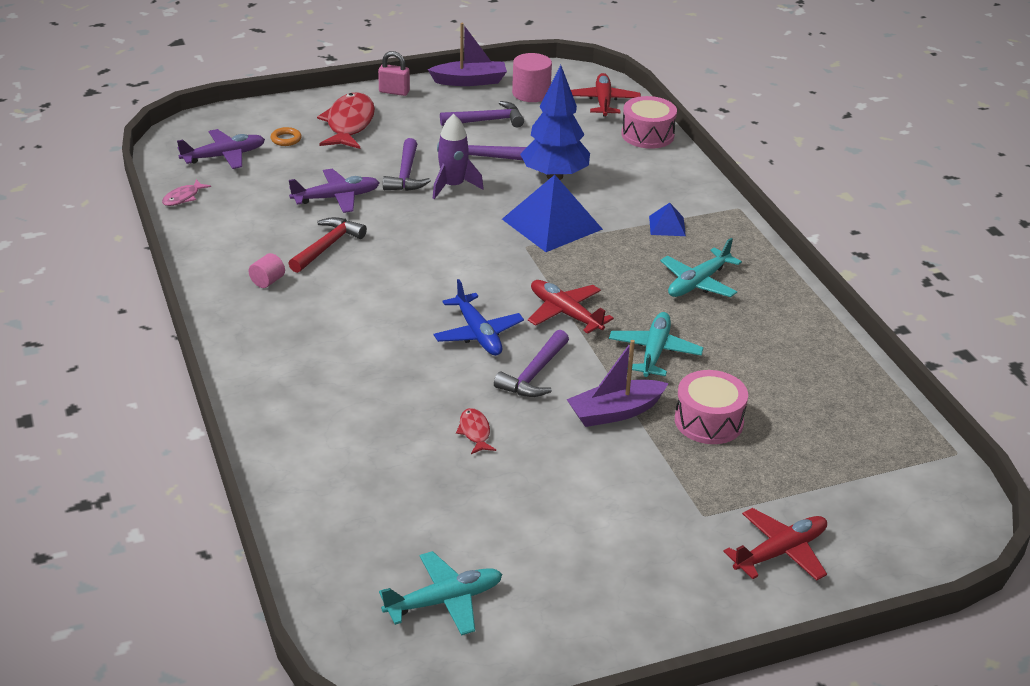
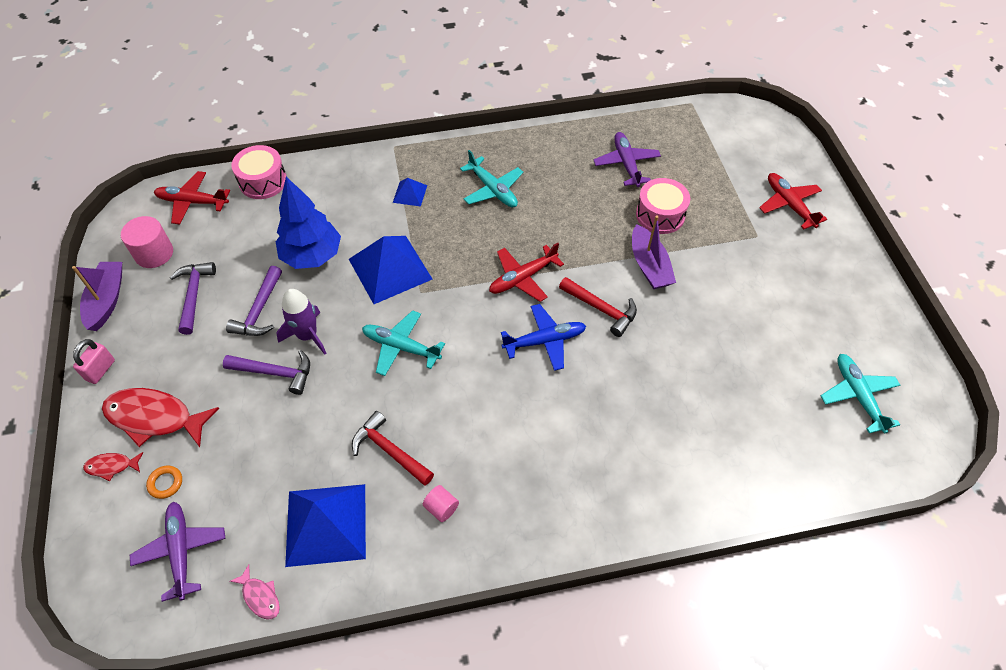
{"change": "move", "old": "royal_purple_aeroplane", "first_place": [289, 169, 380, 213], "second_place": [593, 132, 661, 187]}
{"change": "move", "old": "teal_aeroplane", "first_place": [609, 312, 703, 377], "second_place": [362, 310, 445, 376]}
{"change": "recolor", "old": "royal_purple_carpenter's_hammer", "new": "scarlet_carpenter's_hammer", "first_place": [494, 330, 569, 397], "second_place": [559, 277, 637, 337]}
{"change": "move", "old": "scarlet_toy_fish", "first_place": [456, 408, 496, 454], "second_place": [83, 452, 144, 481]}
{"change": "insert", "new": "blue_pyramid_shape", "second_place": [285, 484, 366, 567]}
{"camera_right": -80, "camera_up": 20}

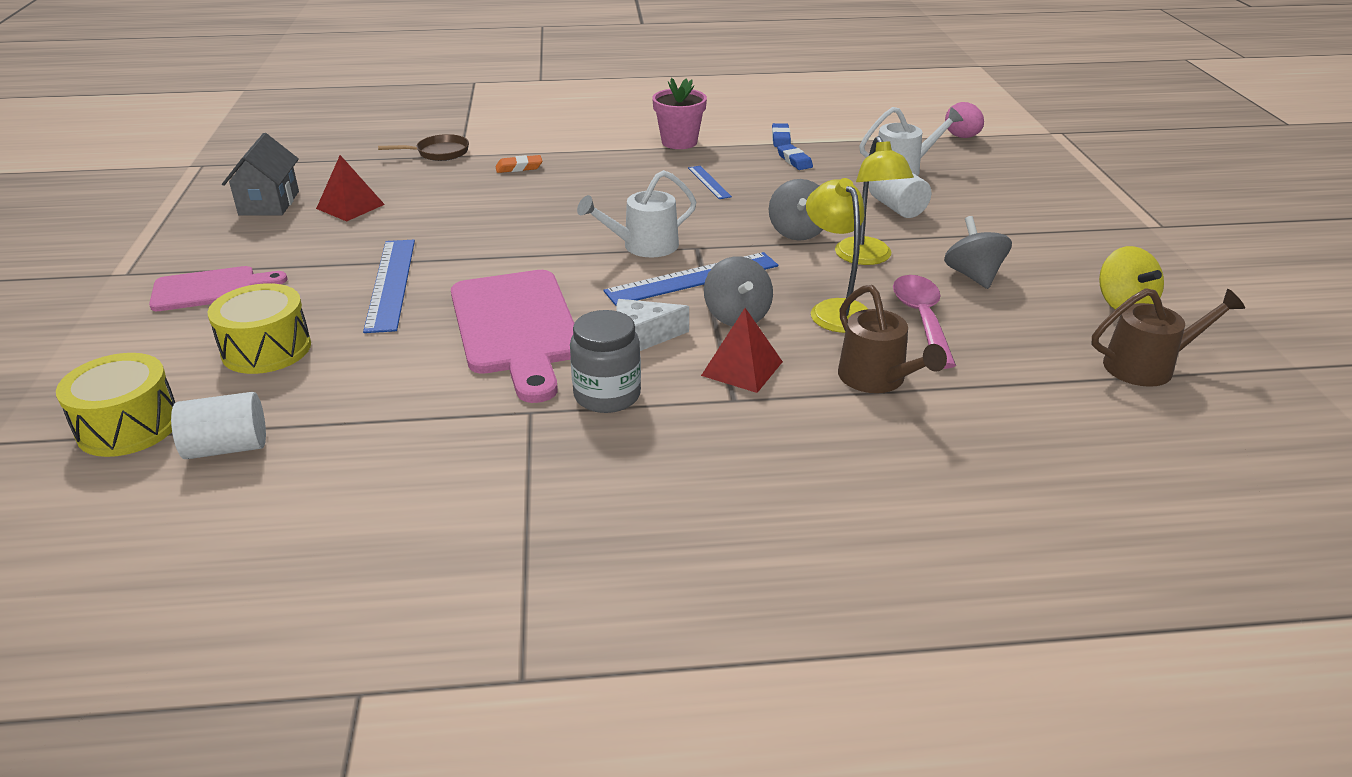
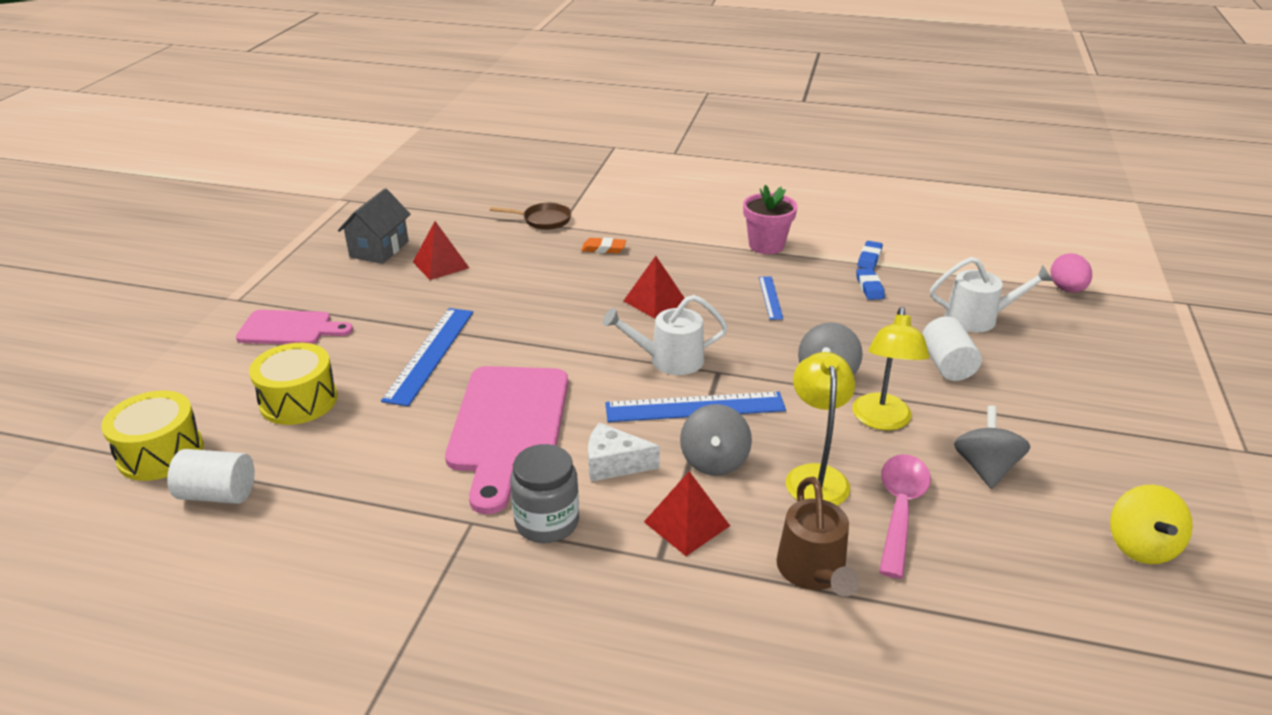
{"change": "delete", "old": "russet_sprinkling_can", "first_place": [1091, 288, 1245, 387]}
{"change": "insert", "new": "scarlet_pyramid_shape", "second_place": [624, 256, 685, 319]}
{"camera_right": 20, "camera_up": 0}

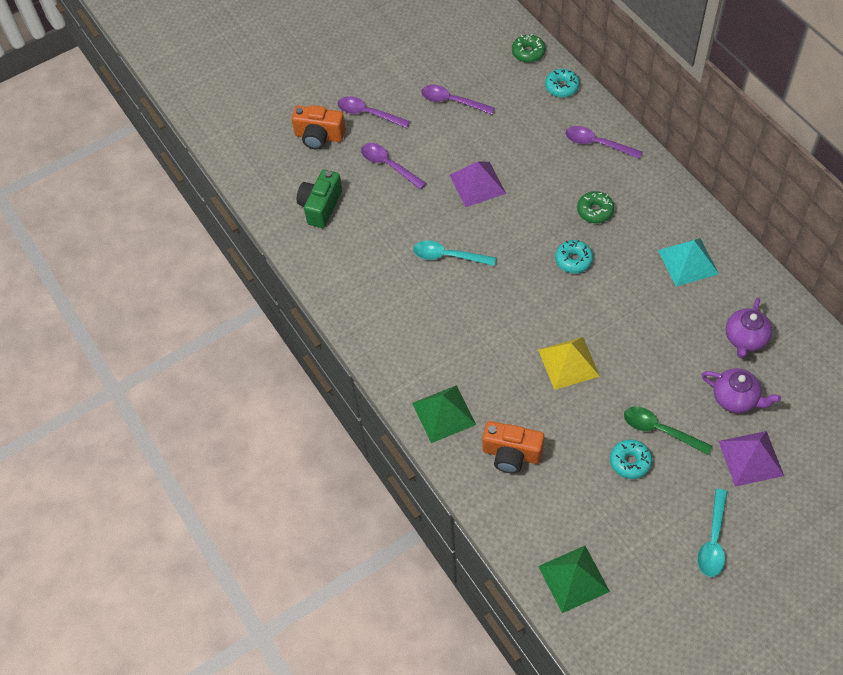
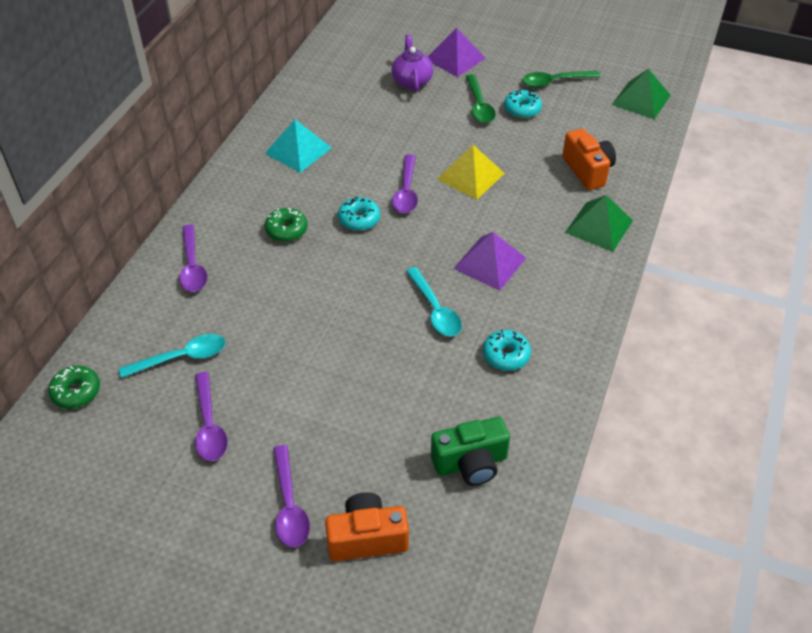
{"change": "move", "old": "teal_doughnut", "first_place": [545, 69, 580, 98], "second_place": [483, 329, 531, 371]}
{"change": "rotate", "old": "orange_photo_camera", "first_place": [292, 105, 346, 149], "second_place": [325, 492, 409, 561], "degrees": -75}
{"change": "move", "old": "royal_purple_teaspoon", "first_place": [361, 143, 426, 190], "second_place": [392, 154, 418, 213]}
{"change": "move", "old": "royal_purple_pyramid_shape", "first_place": [450, 161, 506, 207], "second_place": [453, 232, 526, 291]}
{"change": "delete", "old": "royal_purple_teapot", "first_place": [726, 298, 772, 358]}
{"change": "move", "old": "teal_teaspoon", "first_place": [697, 489, 727, 577], "second_place": [119, 334, 225, 378]}
{"change": "insert", "new": "green_teaspoon", "second_place": [522, 71, 601, 87]}
{"camera_right": -130, "camera_up": -10}

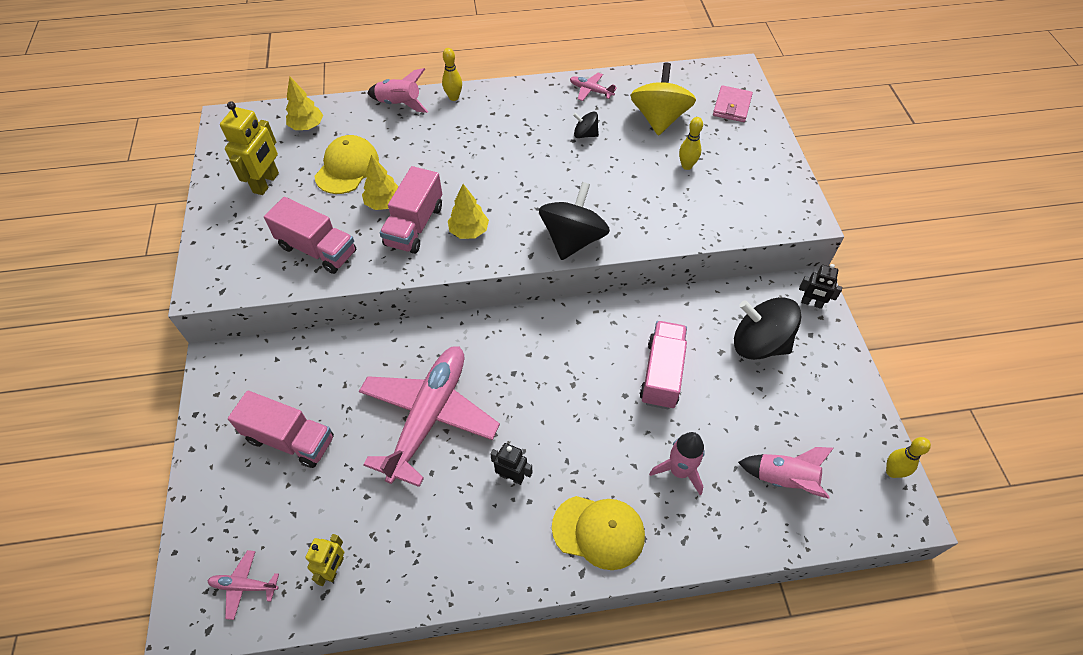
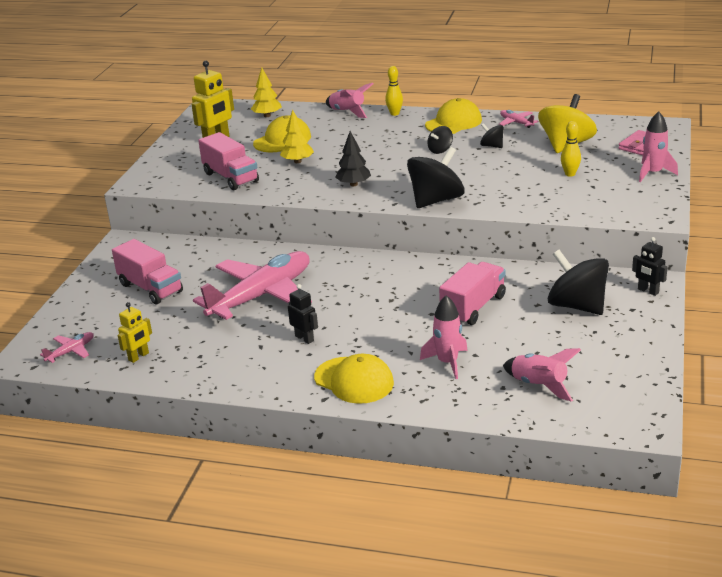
{"change": "delete", "old": "pink_lorry", "first_place": [380, 166, 442, 254]}
{"change": "recolor", "old": "bright_yellow_fir_tree", "new": "jet-black_fir_tree", "first_place": [448, 184, 489, 239], "second_place": [336, 131, 371, 186]}
{"change": "delete", "old": "bright_yellow_bowling_pin", "first_place": [886, 437, 931, 478]}
{"change": "rotate", "old": "pink_aeroplane", "first_place": [207, 550, 279, 620], "second_place": [40, 332, 94, 363], "degrees": 105}
{"change": "insert", "new": "bright_yellow_baseball_cap", "second_place": [425, 98, 482, 134]}
{"change": "insert", "new": "pink_rocket", "second_place": [639, 111, 678, 182]}
{"change": "insert", "new": "jet-black_whirligig", "second_place": [427, 126, 453, 154]}
{"camera_right": 25, "camera_up": -25}

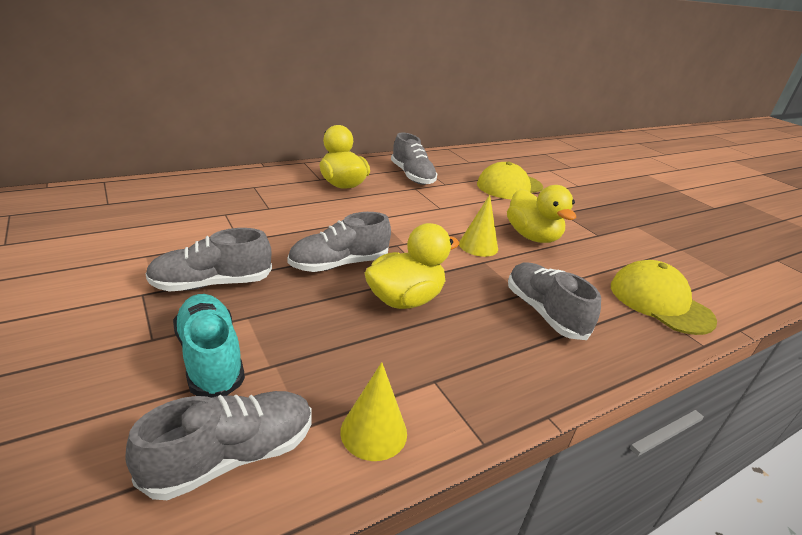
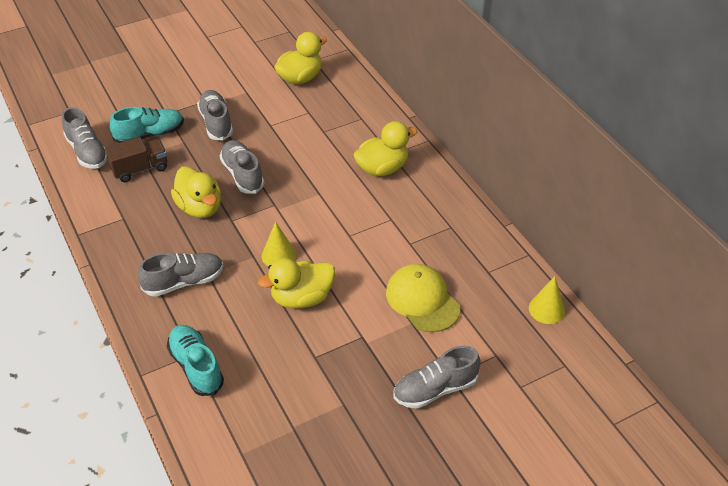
{"change": "move", "old": "grey_sneaker", "first_place": [391, 133, 438, 185], "second_place": [393, 346, 481, 409]}
{"change": "replace", "old": "bright_yellow_baseball_cap", "new": "teal_sneaker", "first_place": [611, 260, 717, 335], "second_place": [167, 325, 224, 396]}
{"change": "move", "old": "bright_yellow_cone_shape", "first_place": [340, 362, 407, 461], "second_place": [529, 276, 565, 324]}
{"change": "insert", "new": "bright_yellow_rubber_duck", "second_place": [274, 32, 327, 85]}
{"change": "insert", "new": "russet_lorry", "second_place": [105, 137, 167, 182]}
{"camera_right": 95, "camera_up": 15}

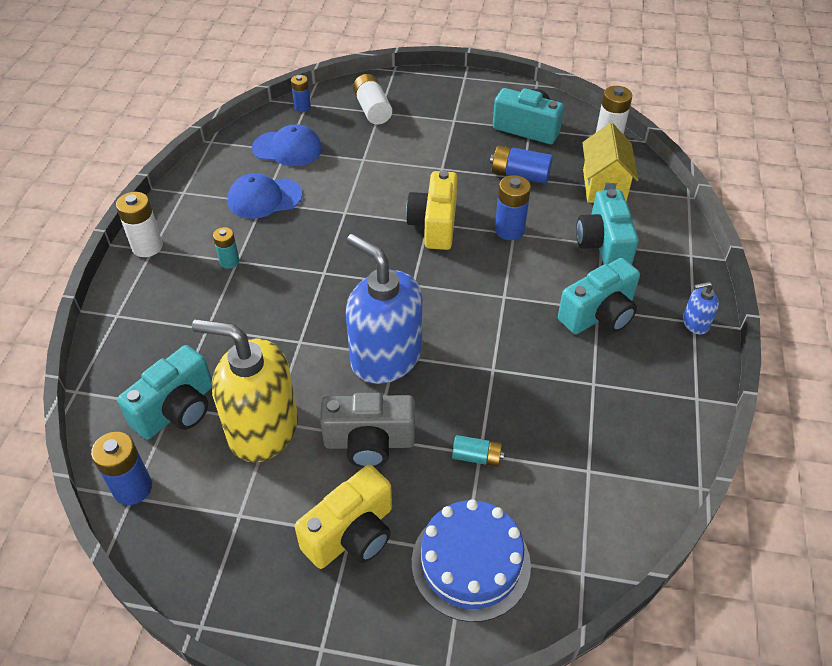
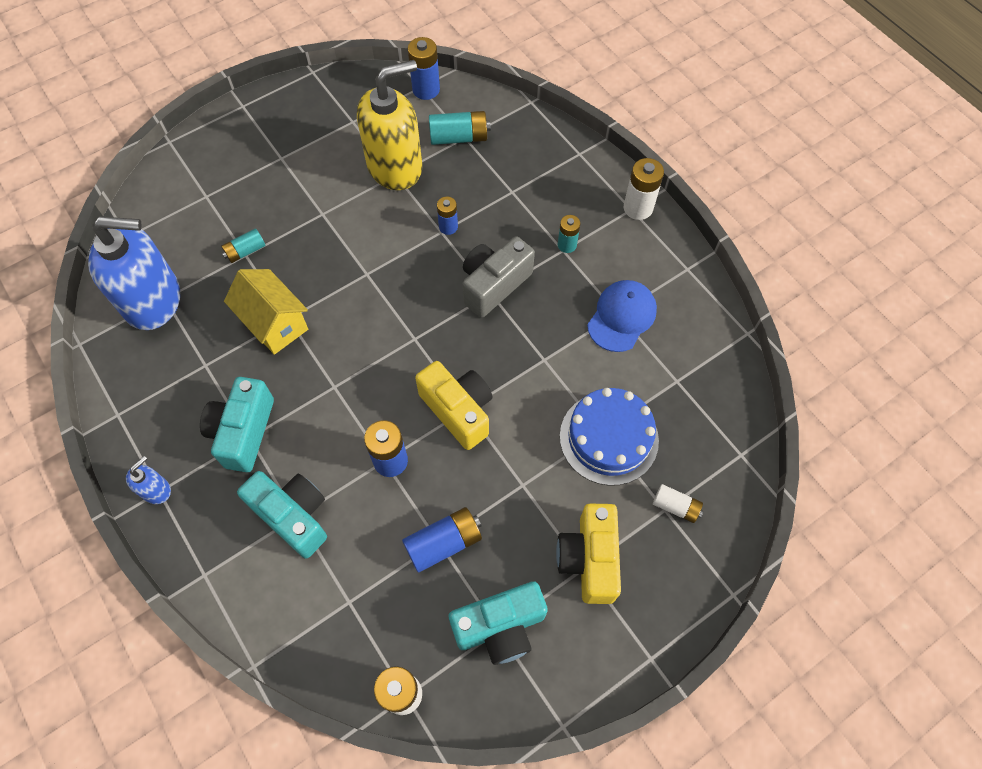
{"change": "resize", "old": "pure_white_power_cell", "first_place": [353, 74, 392, 125], "second_place": [653, 484, 703, 523], "factor": 0.63}
{"change": "move", "old": "blue_power_cell", "first_place": [291, 75, 311, 112], "second_place": [437, 196, 458, 235]}
{"change": "move", "old": "bright_yellow_cottage", "first_place": [582, 123, 639, 203], "second_place": [224, 269, 308, 355]}
{"change": "delete", "old": "blue_baseball_cap", "first_place": [252, 124, 322, 166]}
{"change": "move", "old": "blue_soap_pump", "first_place": [345, 234, 423, 384], "second_place": [88, 217, 180, 330]}
{"change": "replace", "old": "teal_photo_camera", "new": "teal_power_cell", "first_place": [117, 345, 212, 440], "second_place": [429, 111, 491, 145]}
{"change": "move", "old": "grey_photo_camera", "first_place": [320, 393, 415, 468], "second_place": [463, 236, 535, 318]}
{"change": "move", "old": "bright_yellow_photo_camera", "first_place": [295, 465, 392, 569], "second_place": [556, 504, 621, 604]}
{"change": "move", "old": "blue_gateau", "first_place": [412, 499, 531, 622], "second_place": [560, 388, 659, 486]}
{"camera_right": 135, "camera_up": 15}

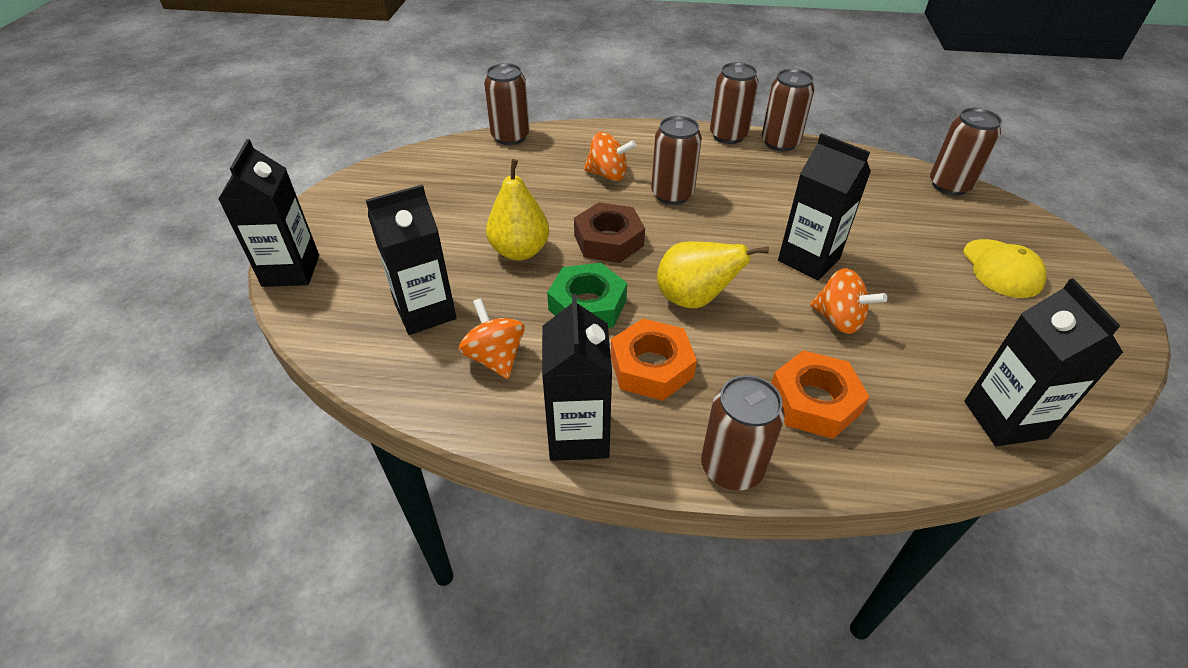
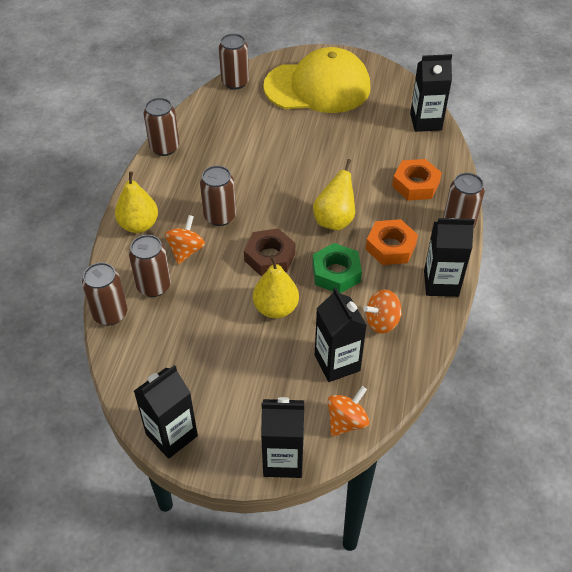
{"change": "move", "old": "russet_soda_can", "first_place": [710, 62, 758, 144], "second_place": [129, 235, 171, 297]}
{"change": "move", "old": "jet-black_juice_carton", "first_place": [778, 133, 871, 280], "second_place": [134, 365, 198, 459]}
{"change": "resize", "old": "bright_yellow_baseball_cap", "first_place": [963, 239, 1046, 298], "second_place": [263, 47, 370, 113], "factor": 2.16}
{"change": "move", "old": "orange_whirligig", "first_place": [810, 268, 887, 334], "second_place": [328, 386, 369, 437]}
{"change": "insert", "new": "bright_yellow_toy_pear", "second_place": [115, 171, 158, 233]}
{"camera_right": -85, "camera_up": 5}

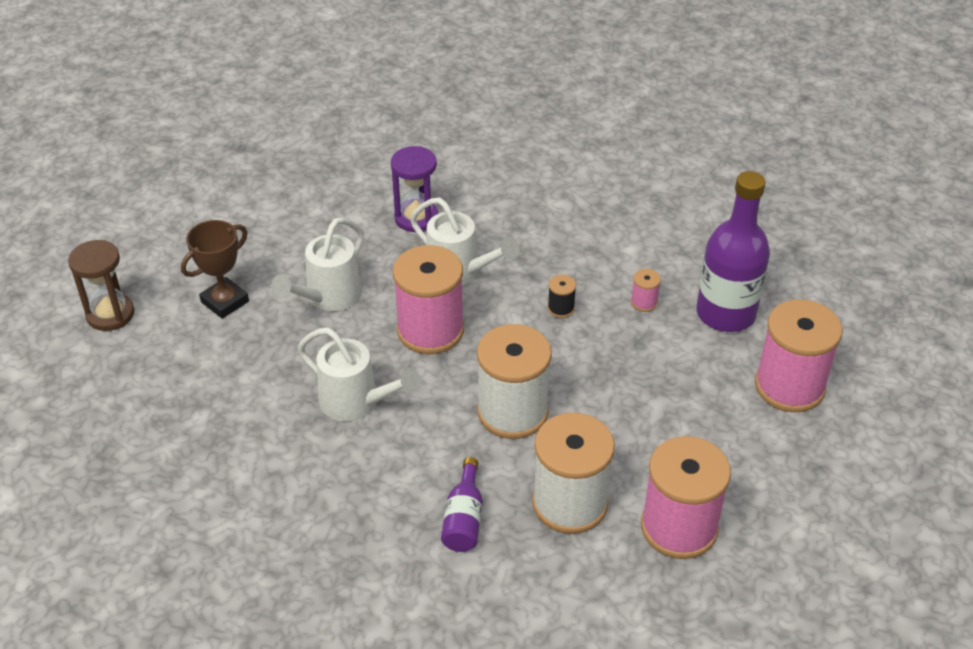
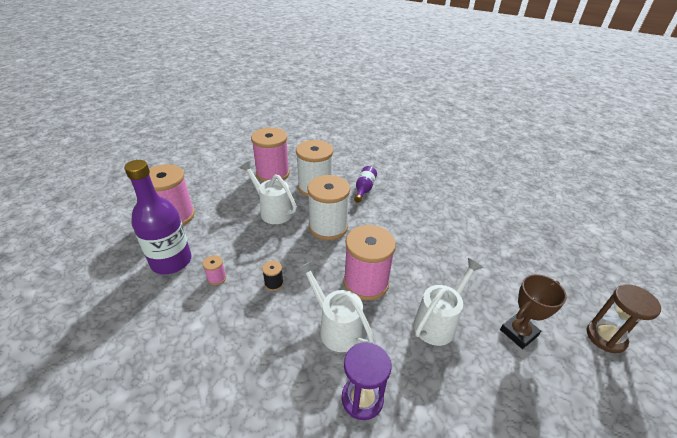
{"change": "move", "old": "pure_white_sprinkling_can", "first_place": [298, 328, 421, 421], "second_place": [240, 161, 297, 224]}
{"camera_right": -170, "camera_up": -5}

